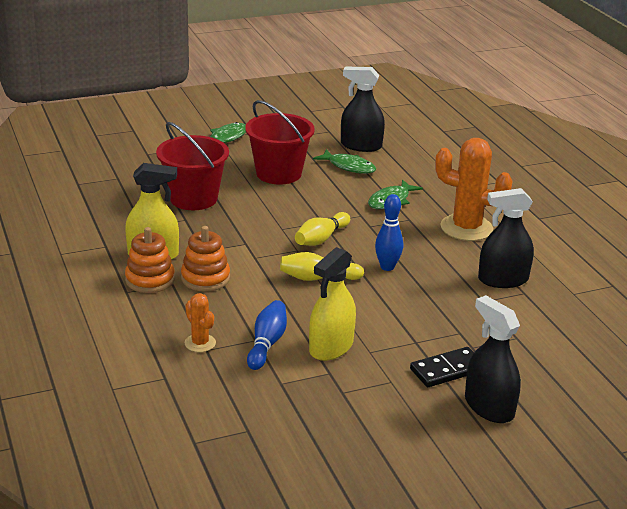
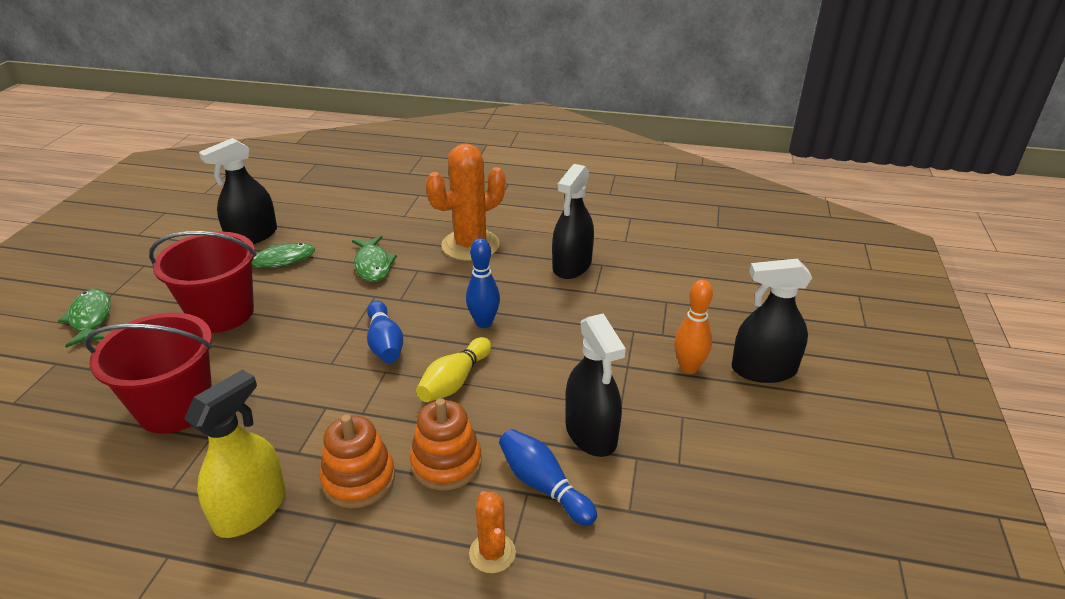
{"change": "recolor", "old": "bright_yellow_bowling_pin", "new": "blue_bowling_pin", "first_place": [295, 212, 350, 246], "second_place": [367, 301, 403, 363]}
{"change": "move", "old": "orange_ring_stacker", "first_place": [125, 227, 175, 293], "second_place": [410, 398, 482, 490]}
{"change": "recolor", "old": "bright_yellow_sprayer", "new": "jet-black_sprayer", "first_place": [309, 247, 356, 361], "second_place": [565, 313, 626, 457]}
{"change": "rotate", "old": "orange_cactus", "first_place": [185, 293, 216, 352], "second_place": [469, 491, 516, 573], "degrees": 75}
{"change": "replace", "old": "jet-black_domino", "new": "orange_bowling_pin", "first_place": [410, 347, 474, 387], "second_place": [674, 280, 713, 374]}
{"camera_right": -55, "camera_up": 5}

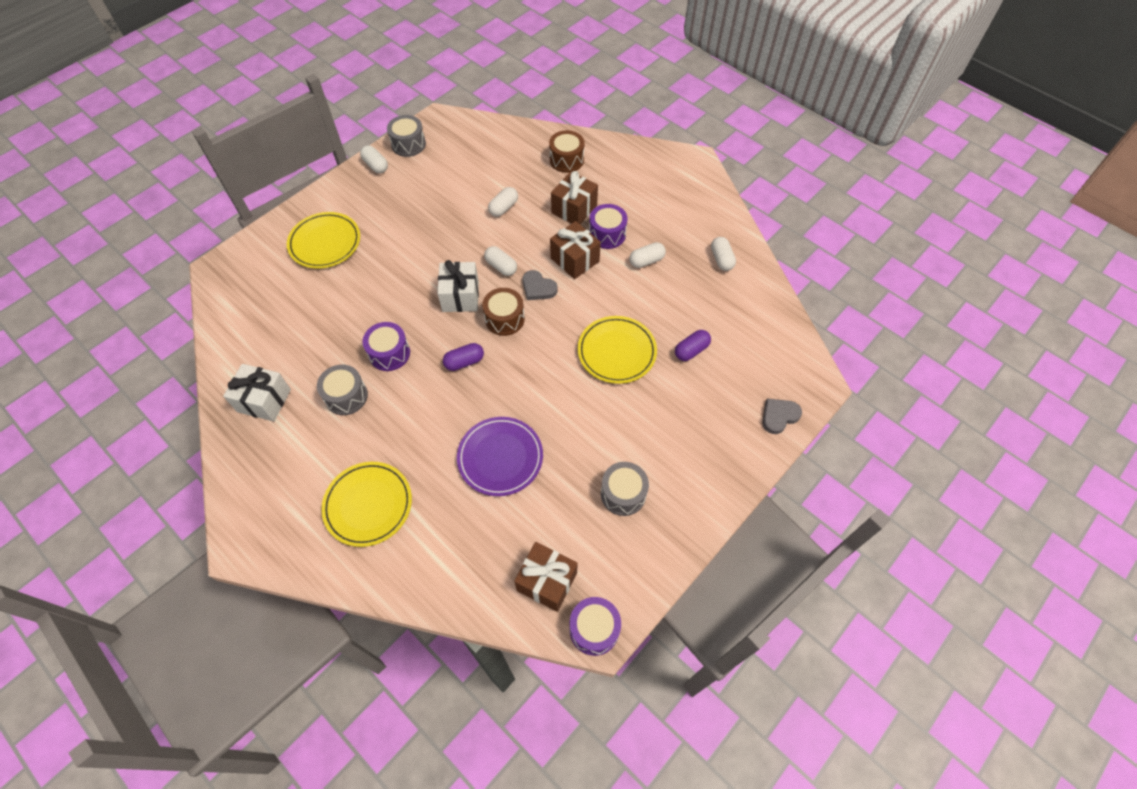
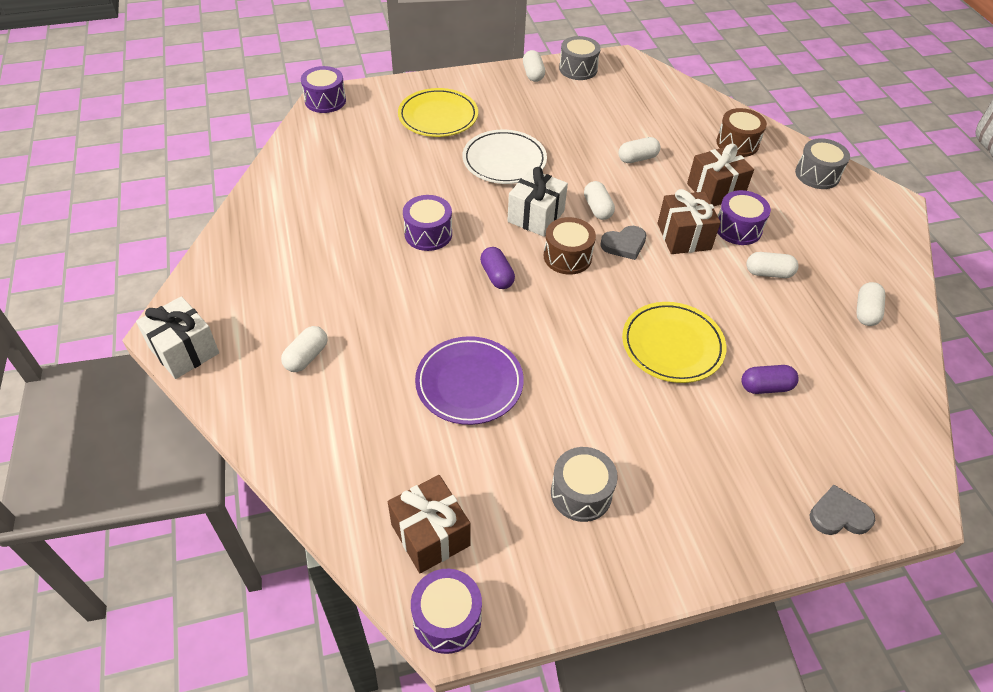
{"change": "rotate", "old": "grey_heart", "first_place": [522, 270, 558, 300], "second_place": [600, 226, 646, 260], "degrees": -90}
{"change": "rotate", "old": "royal_purple_pill", "first_place": [443, 343, 484, 371], "second_place": [480, 247, 515, 289], "degrees": 60}
{"change": "move", "old": "pure_white_gift", "first_place": [223, 364, 291, 422], "second_place": [136, 296, 219, 379]}
{"change": "move", "old": "grey_snare_drum", "first_place": [317, 365, 368, 415], "second_place": [795, 138, 850, 189]}
{"change": "replace", "old": "bright_yellow_dinner_plate", "new": "pure_white_pill", "first_place": [321, 462, 412, 547], "second_place": [281, 326, 327, 372]}
{"change": "insert", "new": "royal_purple_snare_drum", "second_place": [301, 66, 346, 113]}
{"change": "insert", "new": "pure_white_dinner_plate", "second_place": [463, 130, 547, 184]}
{"camera_right": 30, "camera_up": -10}

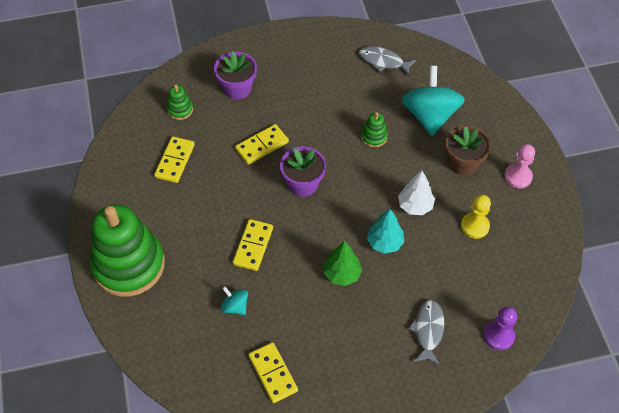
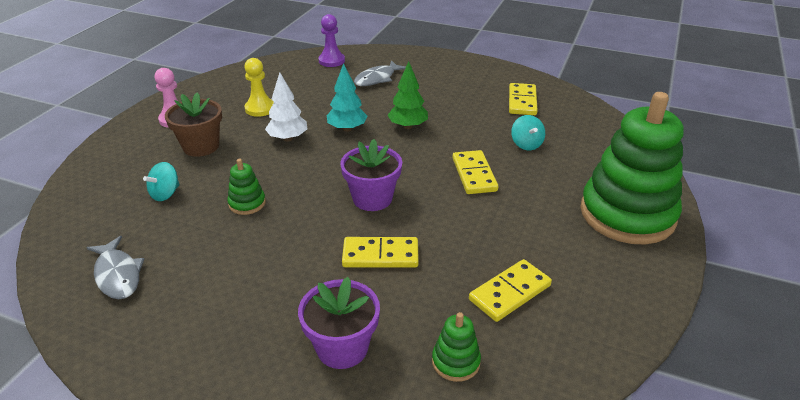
{"change": "resize", "old": "teal_whirligig", "first_place": [401, 66, 465, 136], "second_place": [143, 162, 180, 201], "factor": 0.46}
{"change": "rotate", "old": "bright_yellow_domino", "first_place": [233, 219, 273, 271], "second_place": [452, 150, 498, 194], "degrees": -60}
{"camera_right": -145, "camera_up": -20}

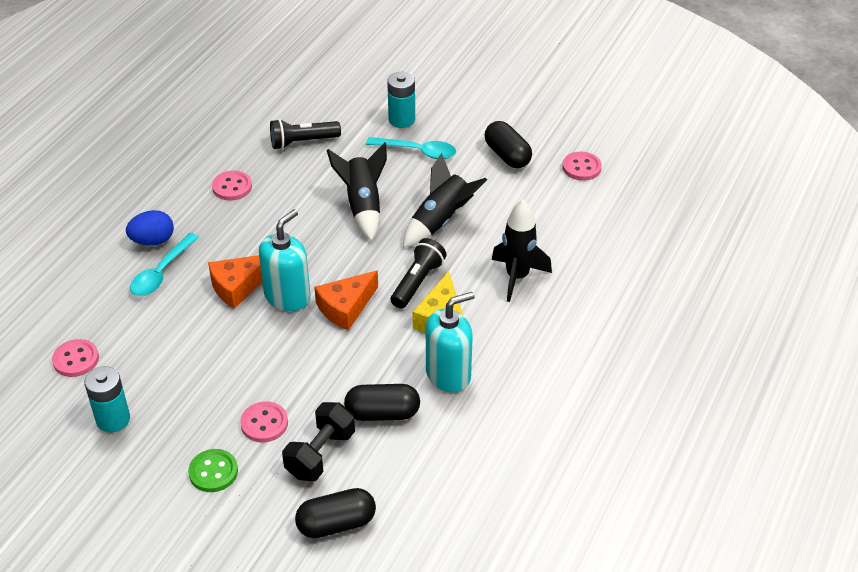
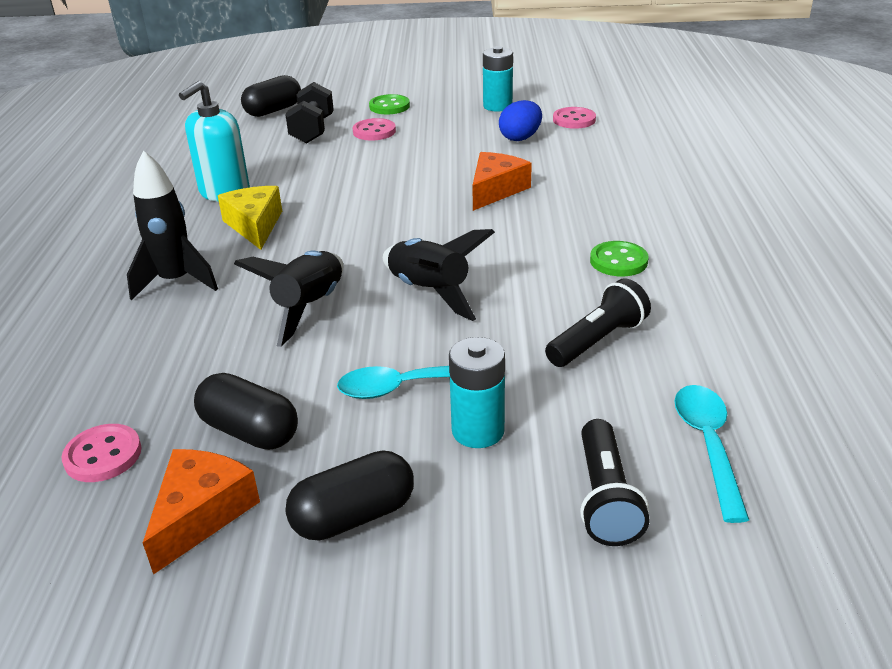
{"change": "recolor", "old": "pink_button", "new": "green_button", "first_place": [212, 171, 252, 201], "second_place": [590, 241, 649, 277]}
{"change": "delete", "old": "teal_soap_pump", "first_place": [259, 209, 310, 311]}
{"change": "move", "old": "blue_toy_egg", "first_place": [126, 210, 174, 246], "second_place": [499, 100, 542, 141]}
{"change": "move", "old": "teal_teaspoon", "first_place": [130, 233, 199, 296], "second_place": [674, 385, 749, 523]}
{"change": "move", "old": "jet-black_torch", "first_place": [391, 238, 447, 309], "second_place": [580, 419, 649, 546]}
{"change": "move", "old": "orange_cheese_wedge", "first_place": [314, 271, 378, 331], "second_place": [143, 449, 260, 575]}
{"change": "move", "old": "jet-black_pill", "first_place": [344, 384, 420, 421], "second_place": [285, 450, 414, 540]}
{"camera_right": 155, "camera_up": -10}

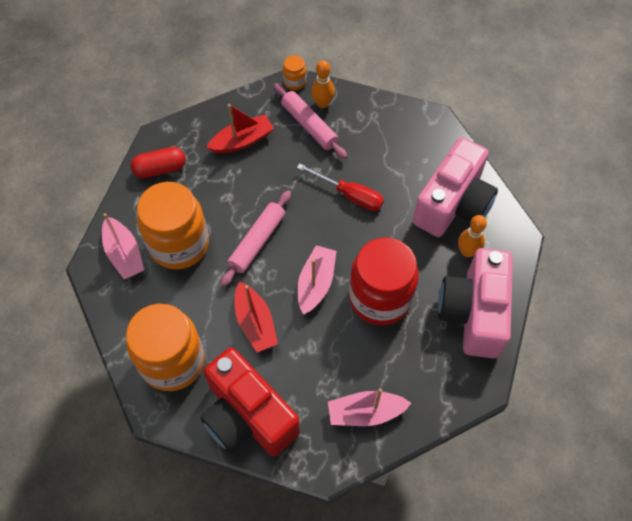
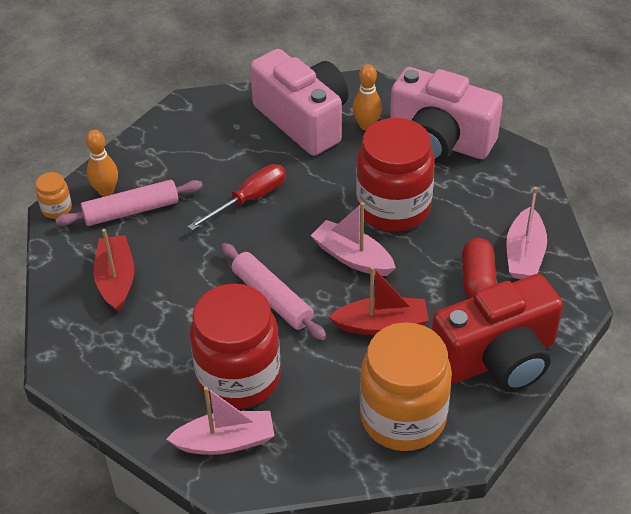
{"change": "move", "old": "scarlet_pill", "first_place": [131, 147, 186, 178], "second_place": [462, 238, 497, 298]}
{"change": "recolor", "old": "orange_preserve_jar", "new": "scarlet_preserve_jar", "first_place": [137, 182, 209, 269], "second_place": [190, 284, 280, 409]}
{"camera_right": -70, "camera_up": -15}

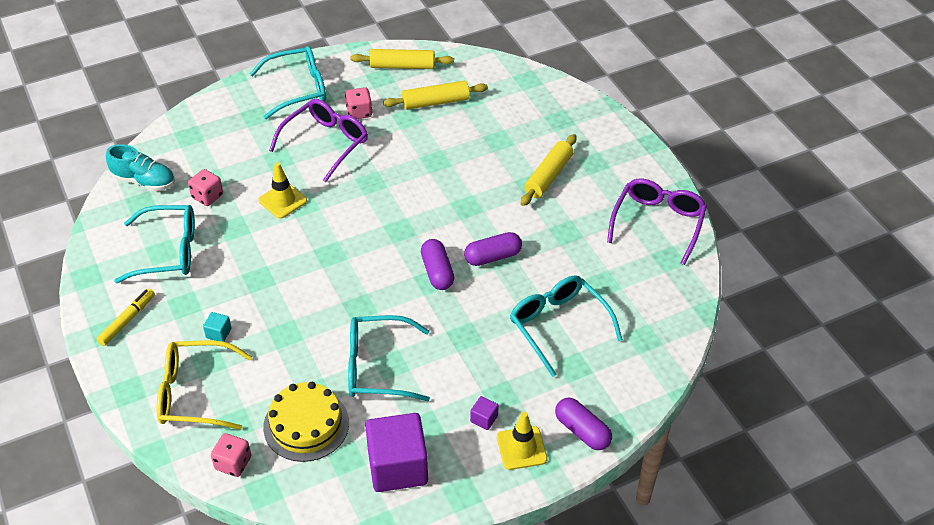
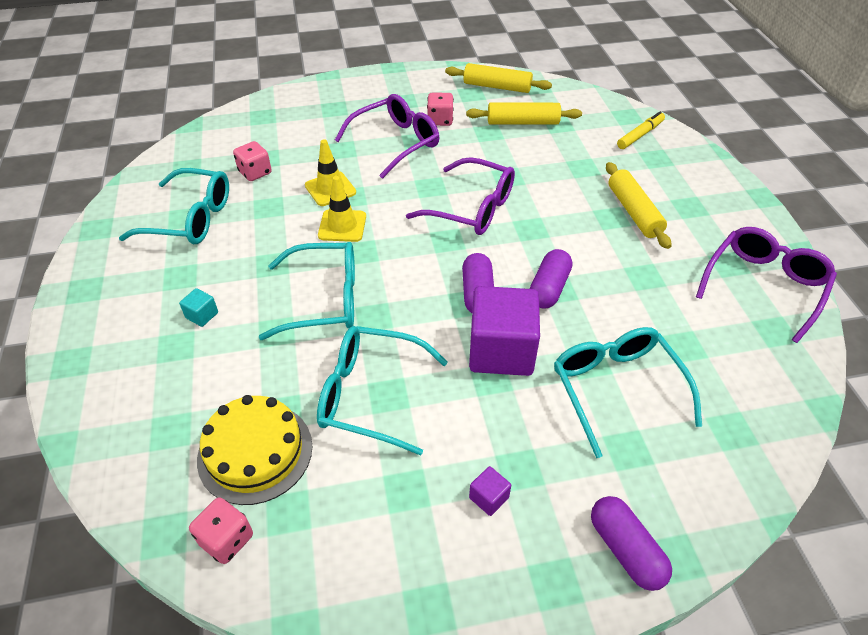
{"change": "move", "old": "teal_glasses", "first_place": [250, 46, 326, 119], "second_place": [258, 242, 355, 340]}
{"change": "rotate", "old": "bright_yellow_pastry_roller", "first_place": [521, 134, 577, 206], "second_place": [606, 162, 671, 249], "degrees": -60}
{"change": "delete", "old": "teal_sneaker", "first_place": [106, 144, 175, 191]}
{"change": "rotate", "old": "royal_purple_pill", "first_place": [464, 232, 522, 266], "second_place": [529, 249, 572, 308], "degrees": -60}
{"change": "move", "old": "bright_yellow_felt_pen", "first_place": [97, 289, 155, 346], "second_place": [617, 112, 665, 149]}
{"change": "delete", "old": "bright_yellow_glasses", "first_place": [156, 340, 252, 430]}
{"change": "move", "old": "bright_yellow_safety_cone", "first_place": [497, 412, 547, 470], "second_place": [318, 176, 366, 242]}
{"change": "move", "old": "royal_purple_solid_cube", "first_place": [365, 413, 428, 492], "second_place": [469, 286, 540, 376]}
{"change": "move", "old": "pink_dice", "first_place": [211, 433, 251, 477], "second_place": [189, 497, 253, 564]}
{"change": "insert", "new": "royal_purple_glasses", "second_place": [406, 157, 515, 235]}
{"camera_right": 15, "camera_up": 0}

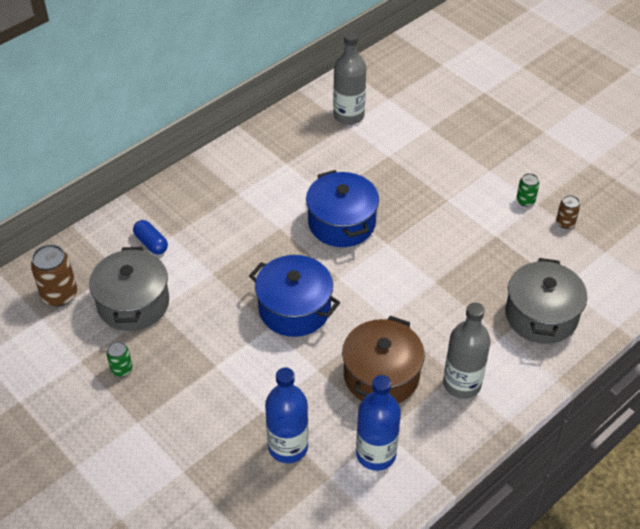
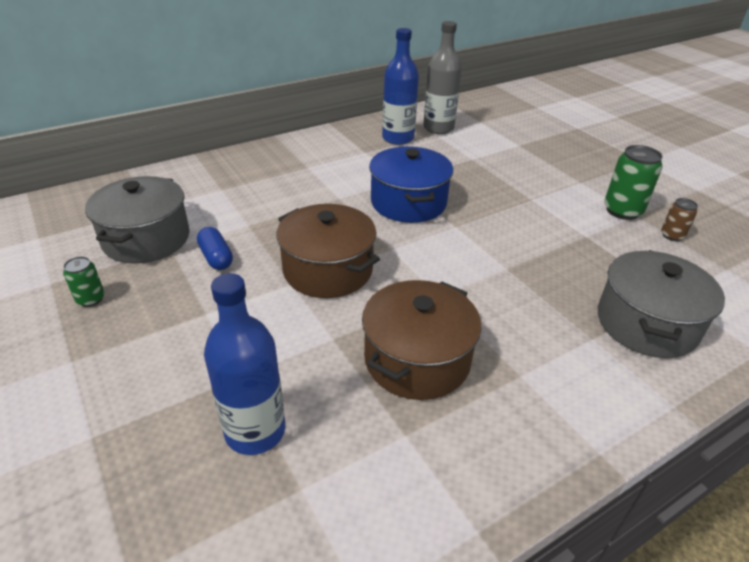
{"change": "resize", "old": "green_soda_can", "first_place": [516, 173, 540, 207], "second_place": [604, 145, 663, 220], "factor": 1.77}
{"change": "move", "old": "blue_pill", "first_place": [133, 220, 168, 255], "second_place": [197, 227, 233, 270]}
{"change": "delete", "old": "russet_soda_can", "first_place": [31, 244, 77, 307]}
{"change": "recolor", "old": "blue_cooking_pot", "new": "russet_cooking_pot", "first_place": [249, 255, 340, 337], "second_place": [276, 204, 380, 298]}
{"change": "delete", "old": "grey_drink_bottle", "first_place": [443, 302, 491, 399]}
{"change": "move", "old": "blue_drink_bottle", "first_place": [356, 375, 401, 471], "second_place": [382, 28, 419, 145]}
{"camera_right": 10, "camera_up": -10}

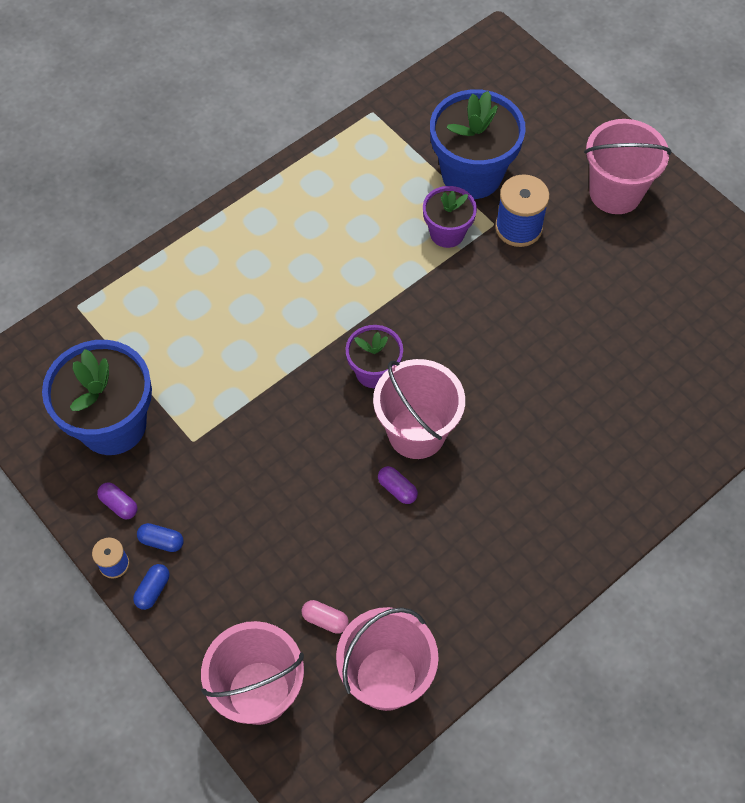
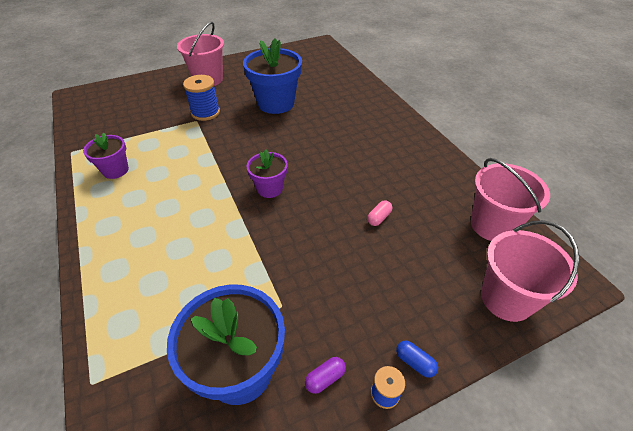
{"change": "move", "old": "blue_plant_pot", "first_place": [430, 89, 526, 199], "second_place": [243, 38, 302, 114]}
{"change": "move", "old": "royal_purple_plant_pot", "first_place": [423, 186, 477, 248], "second_place": [83, 133, 129, 179]}
{"change": "delete", "old": "pink_pail", "first_place": [373, 359, 465, 459]}
{"change": "delete", "old": "royal_purple_pill", "first_place": [378, 466, 418, 504]}
{"change": "delete", "old": "blue_pill", "first_place": [137, 523, 184, 552]}
{"change": "move", "old": "pink_pill", "first_place": [302, 600, 349, 634], "second_place": [367, 200, 392, 226]}
{"camera_right": -75, "camera_up": -15}

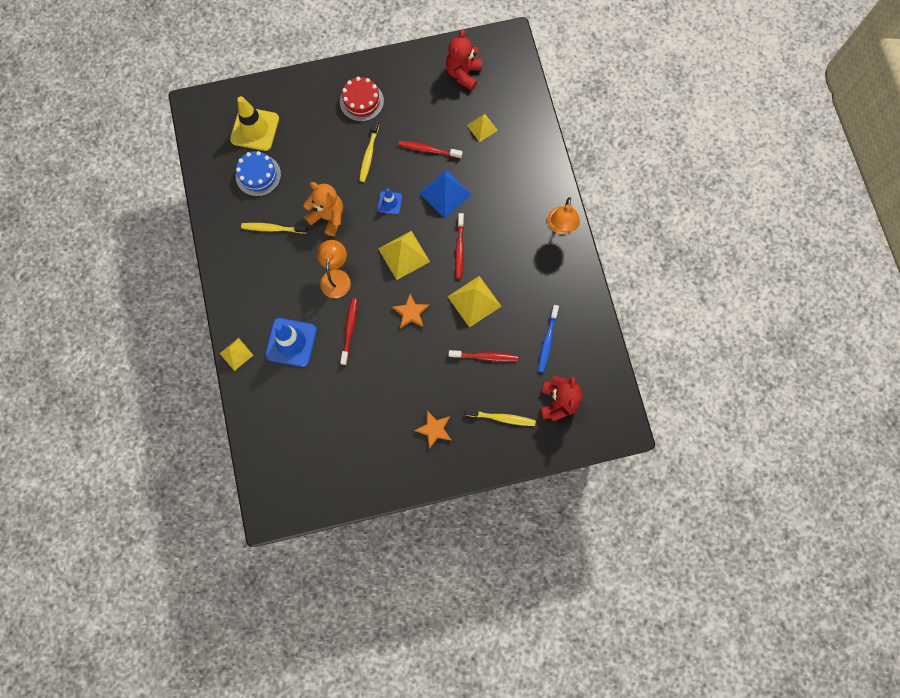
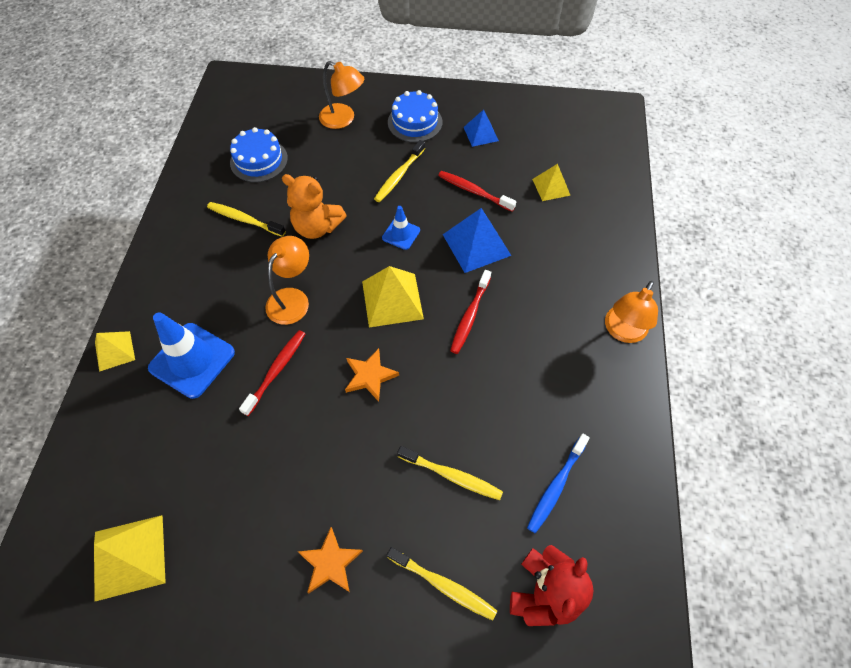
{"change": "delete", "old": "scarlet_stuffed_bear", "first_place": [446, 29, 482, 90]}
{"change": "recolor", "old": "scarlet_gateau", "new": "blue_gateau", "first_place": [340, 77, 384, 122], "second_place": [388, 90, 442, 142]}
{"change": "delete", "old": "bright_yellow_safety_cone", "first_place": [230, 96, 279, 151]}
{"change": "rotate", "old": "orange_stuffed_bear", "first_place": [303, 182, 343, 236], "second_place": [282, 174, 347, 239], "degrees": 150}
{"change": "move", "old": "bright_yellow_pyramid_shape", "first_place": [448, 276, 501, 328], "second_place": [94, 515, 166, 601]}
{"change": "recolor", "old": "scarlet_tooth_brush", "new": "bright_yellow_tooth_brush", "first_place": [449, 350, 518, 362], "second_place": [397, 446, 503, 500]}
{"change": "insert", "new": "orange_desk_lamp", "second_place": [319, 61, 364, 129]}
{"change": "insert", "new": "blue_pyramid_shape", "second_place": [463, 109, 499, 147]}
{"camera_right": 20, "camera_up": -15}

